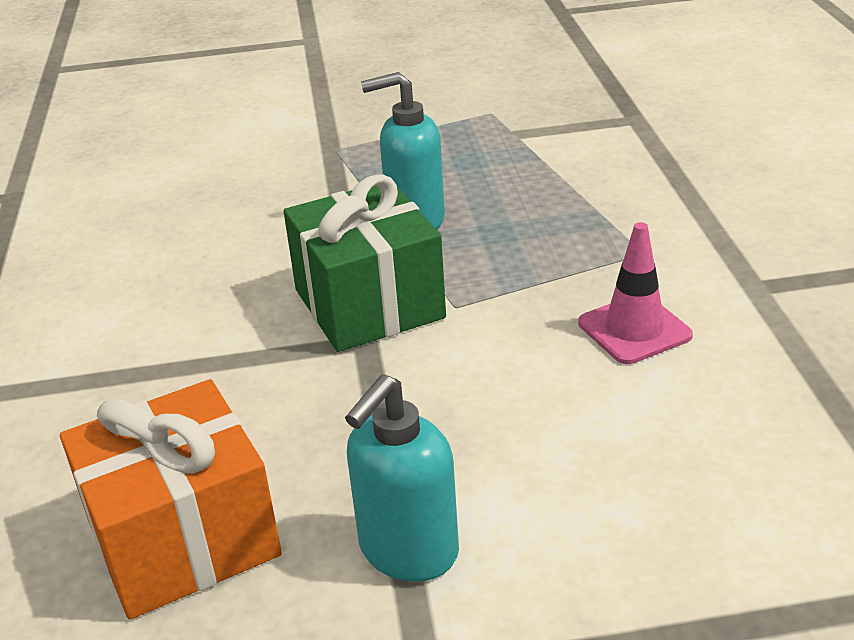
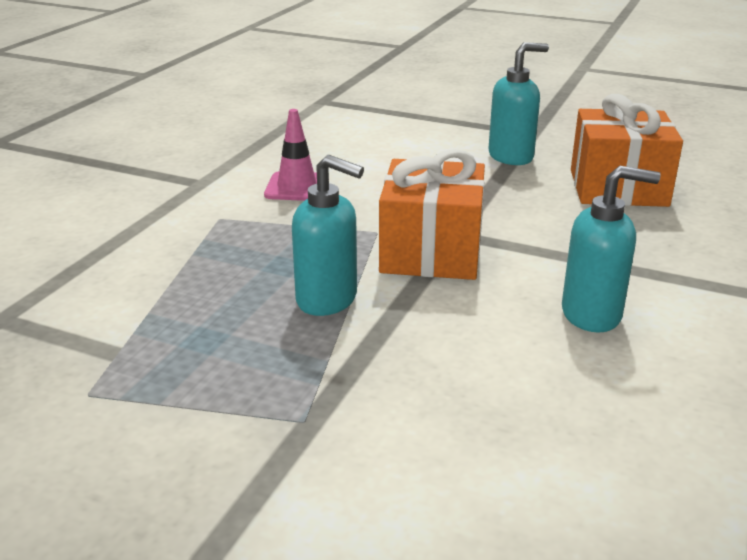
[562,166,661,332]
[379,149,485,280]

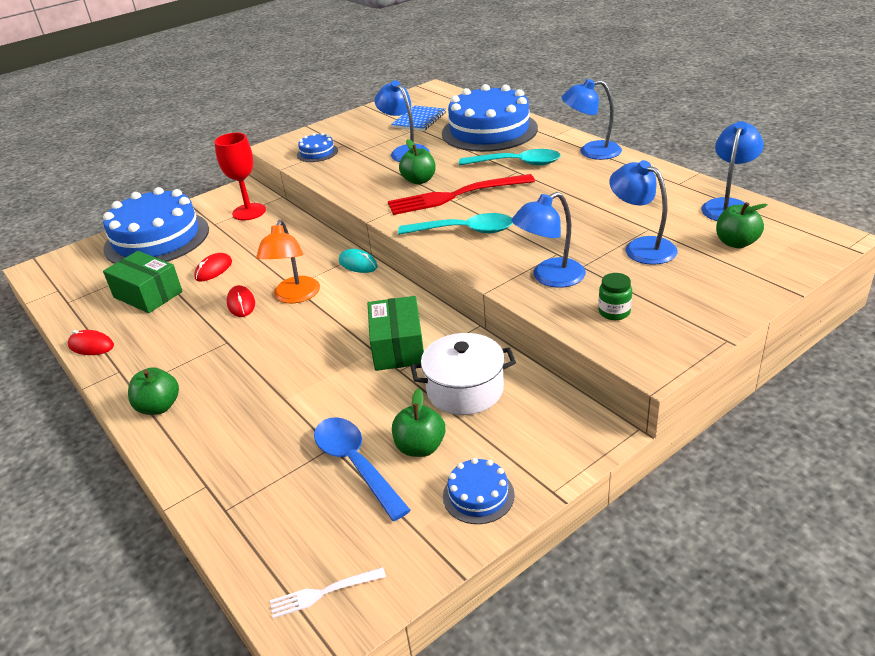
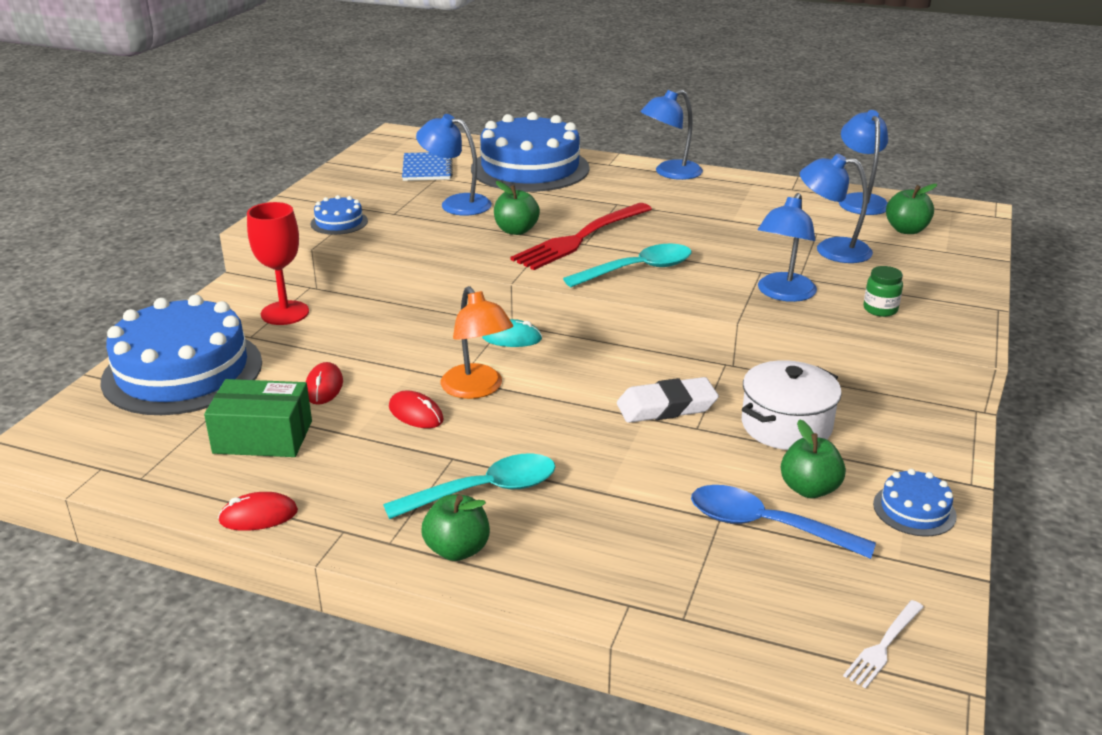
[383,453,555,519]
[617,377,719,423]

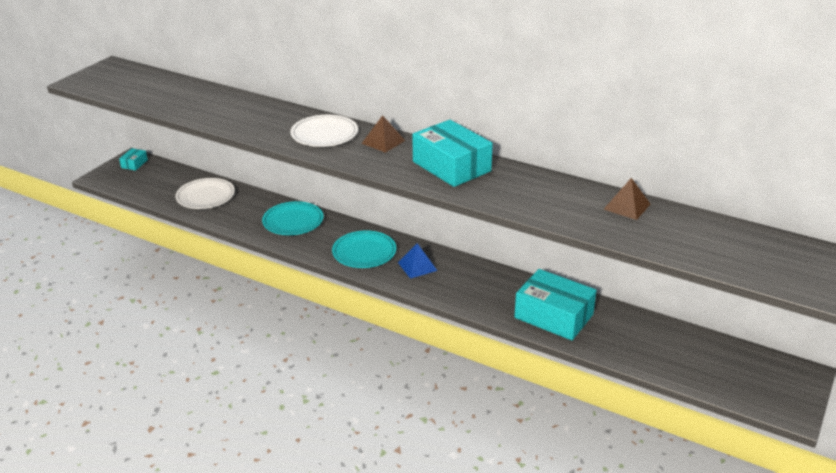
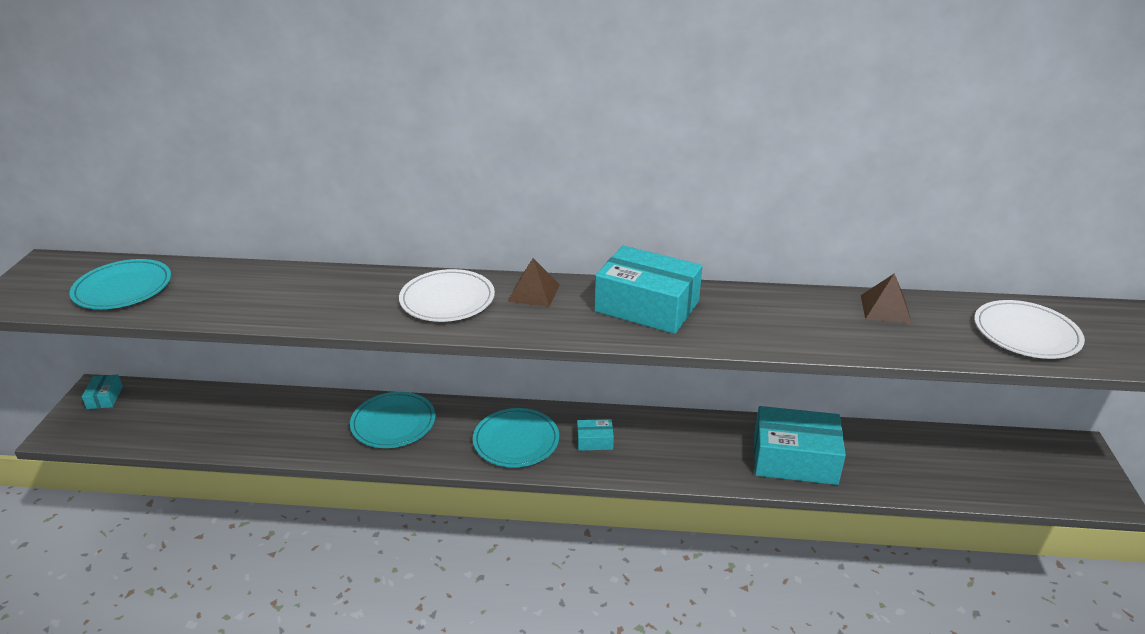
[69,259,171,309]
[974,300,1085,359]
[577,419,614,451]

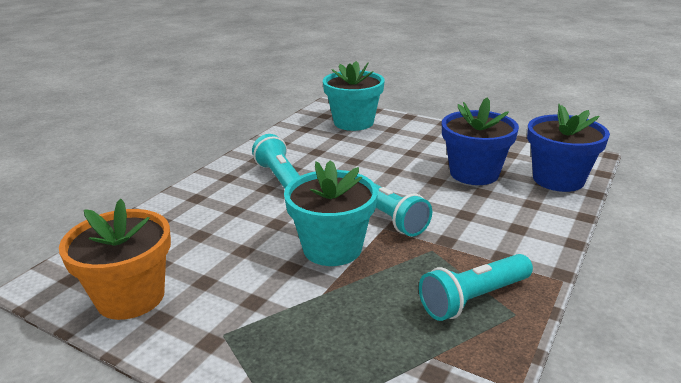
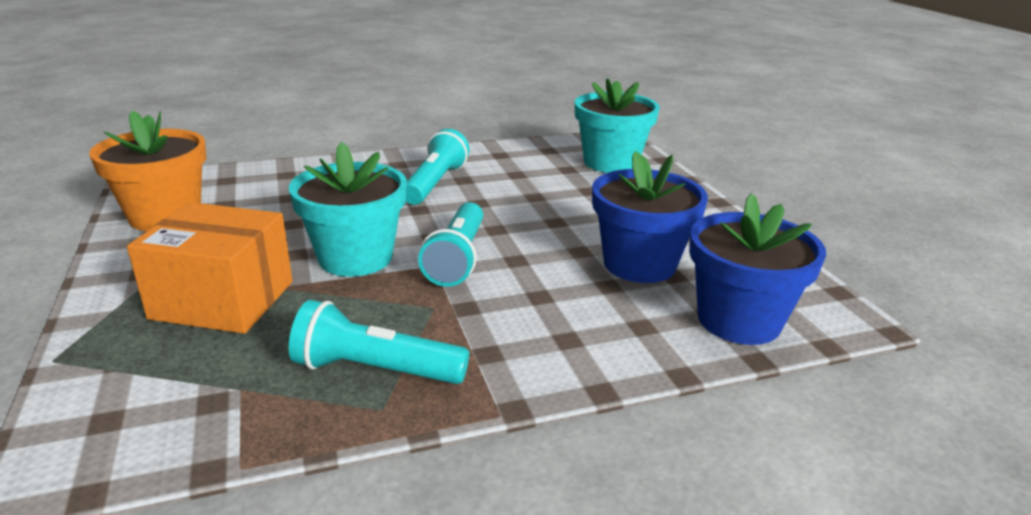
[127,202,293,334]

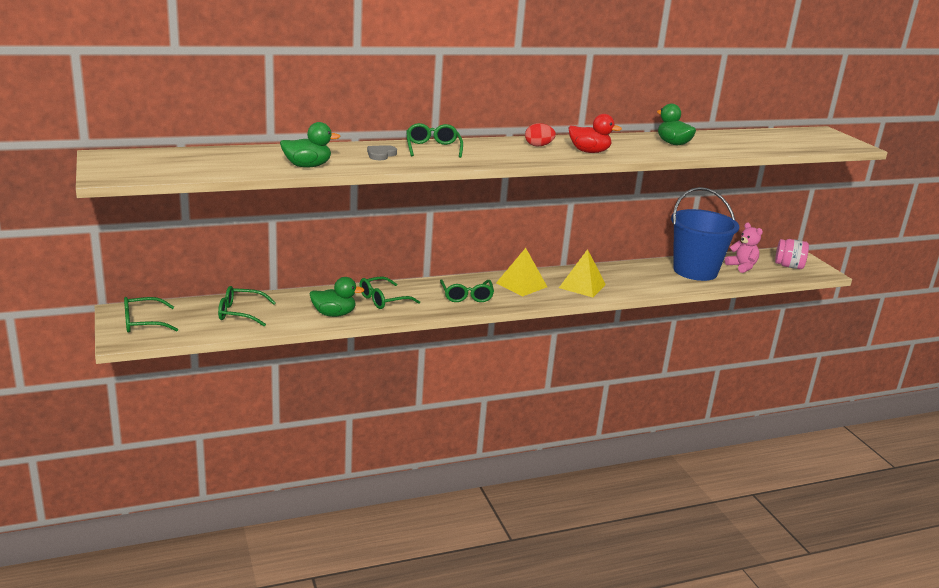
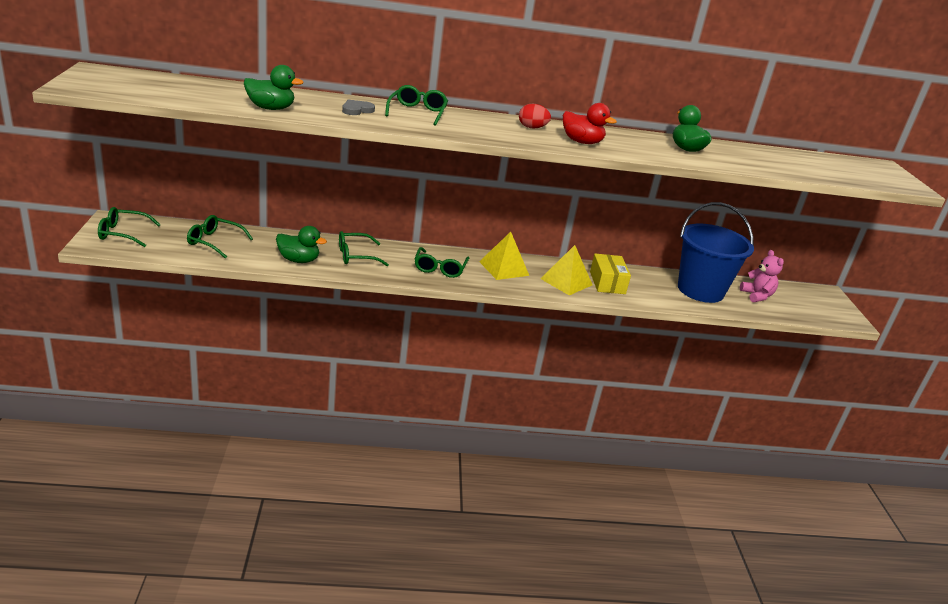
[775,239,809,269] (first image)
[590,254,631,294]

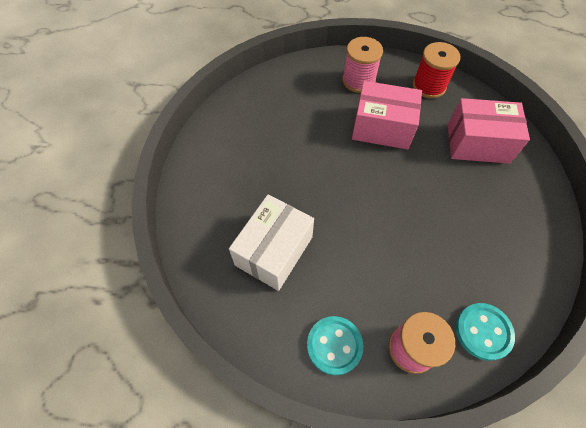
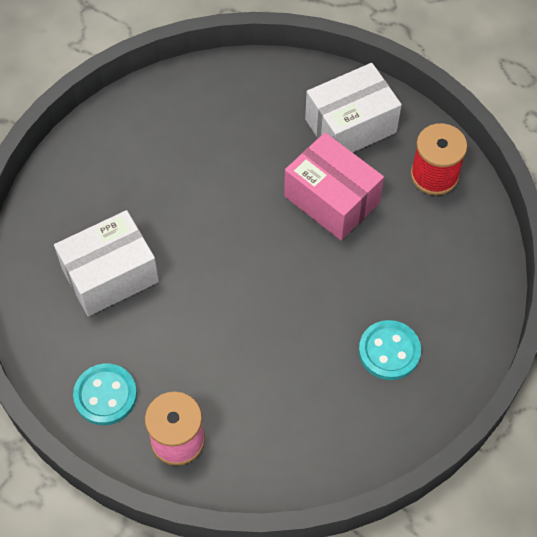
[448,98,530,164] (first image)
[359,320,421,380]
[305,63,402,153]

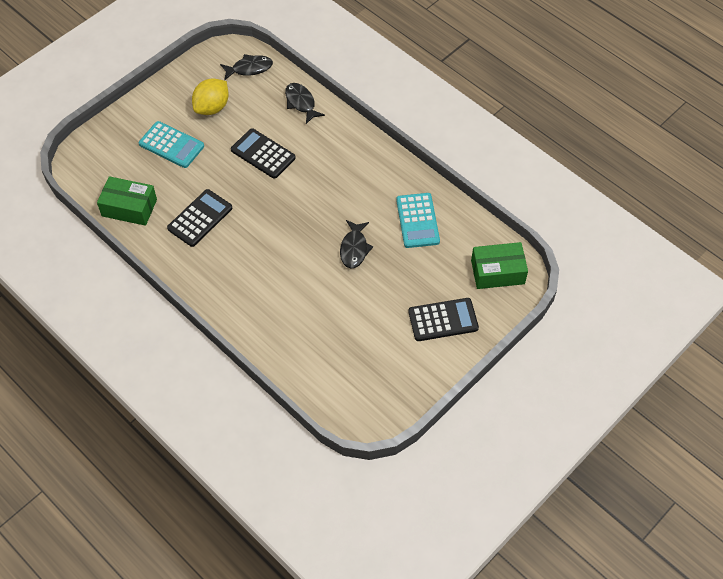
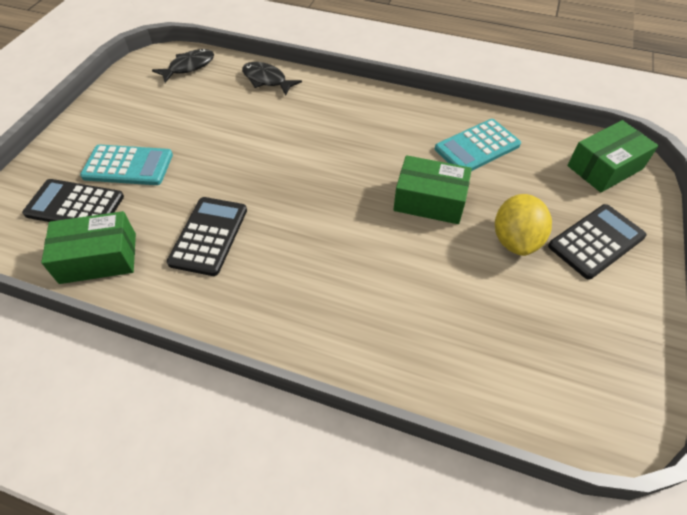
[495,194,552,256]
[22,179,124,222]
[393,155,472,224]
[435,119,521,171]

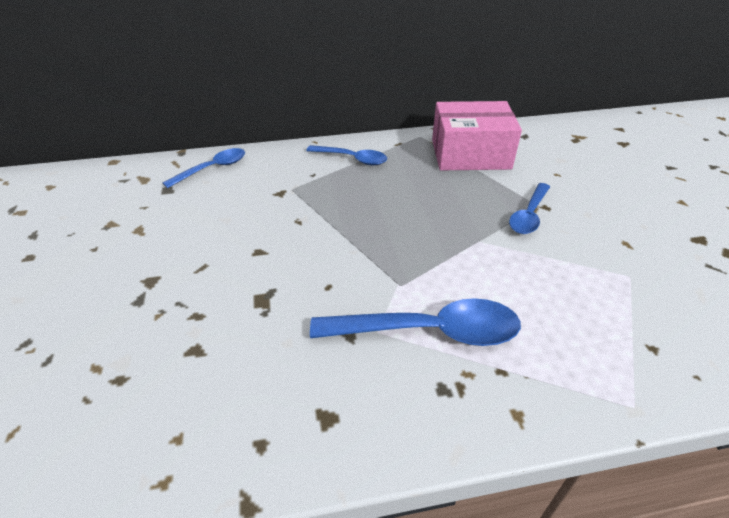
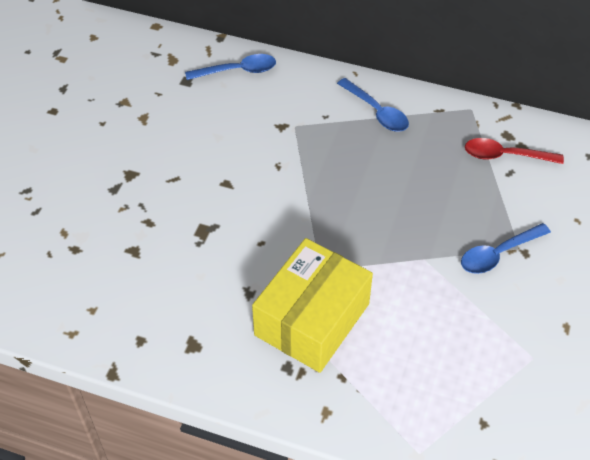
[252,238,373,373]
[465,138,564,164]

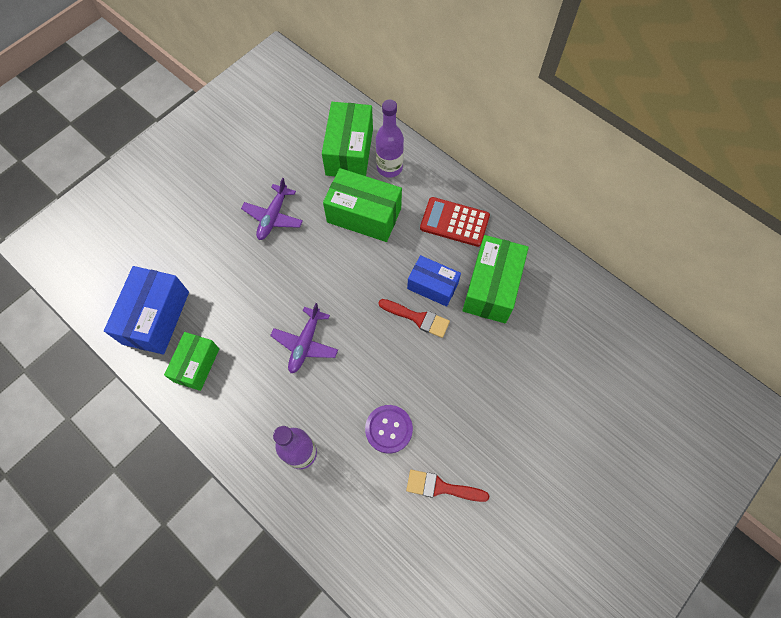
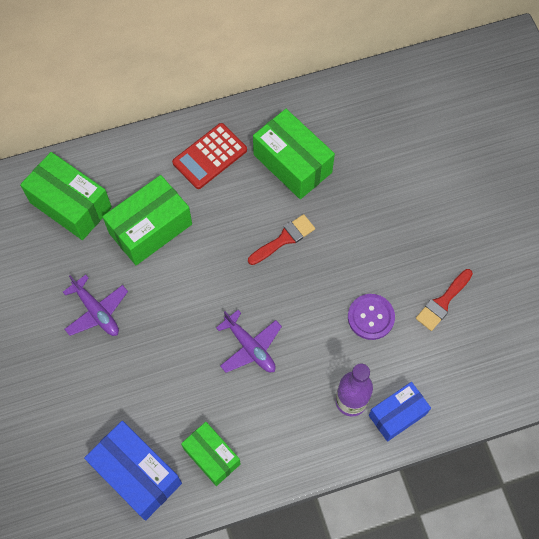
[376,99,404,178] (first image)
[369,382,431,442]

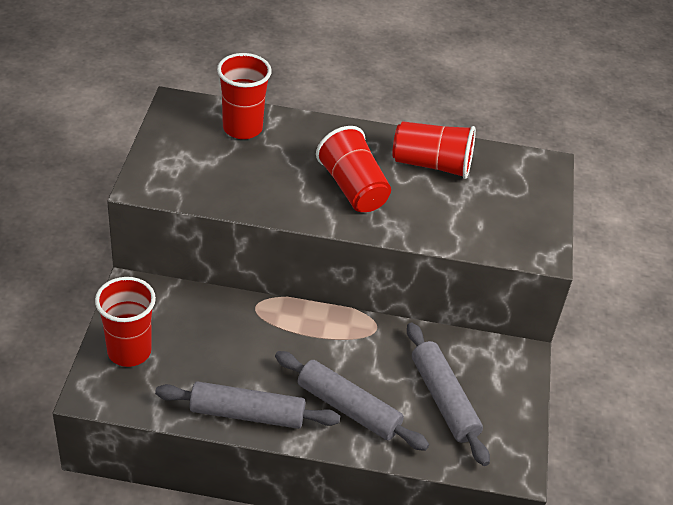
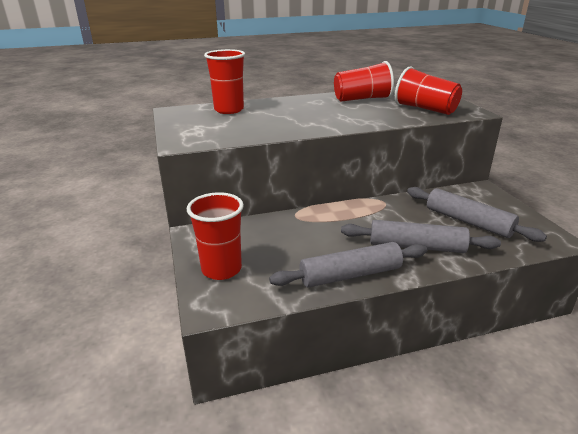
[395,67,462,115]

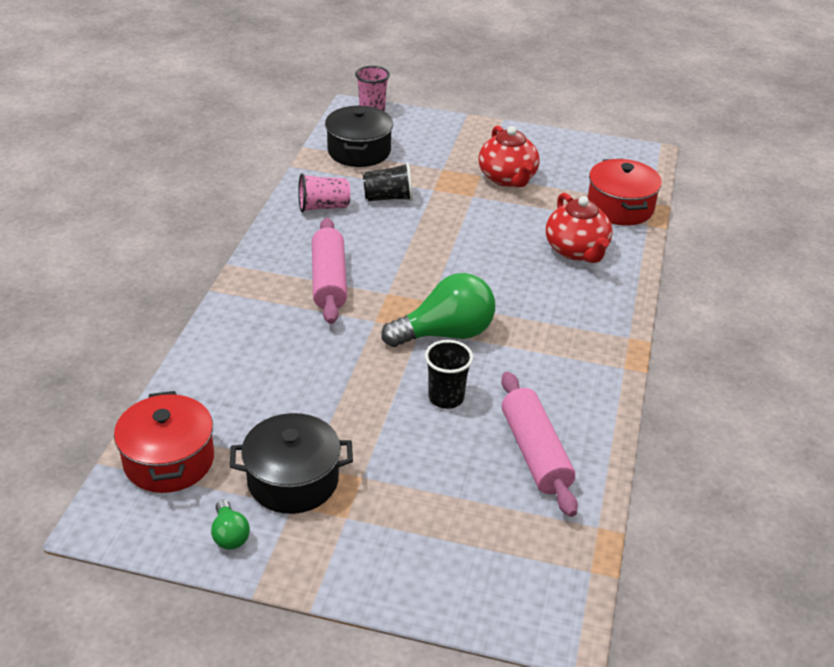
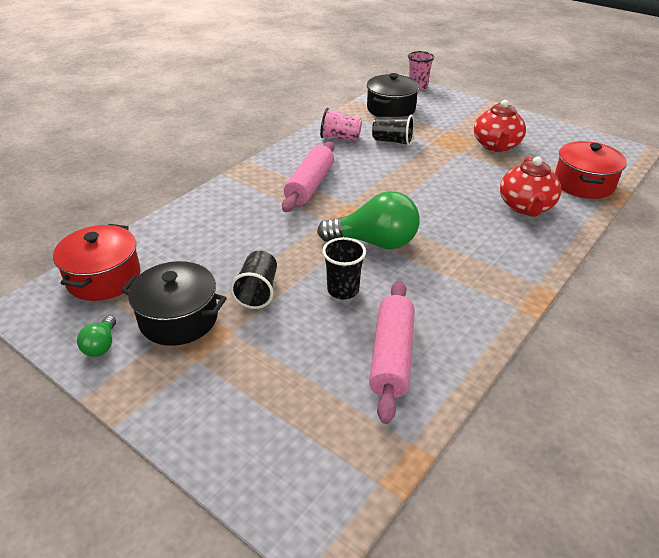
[230,251,277,309]

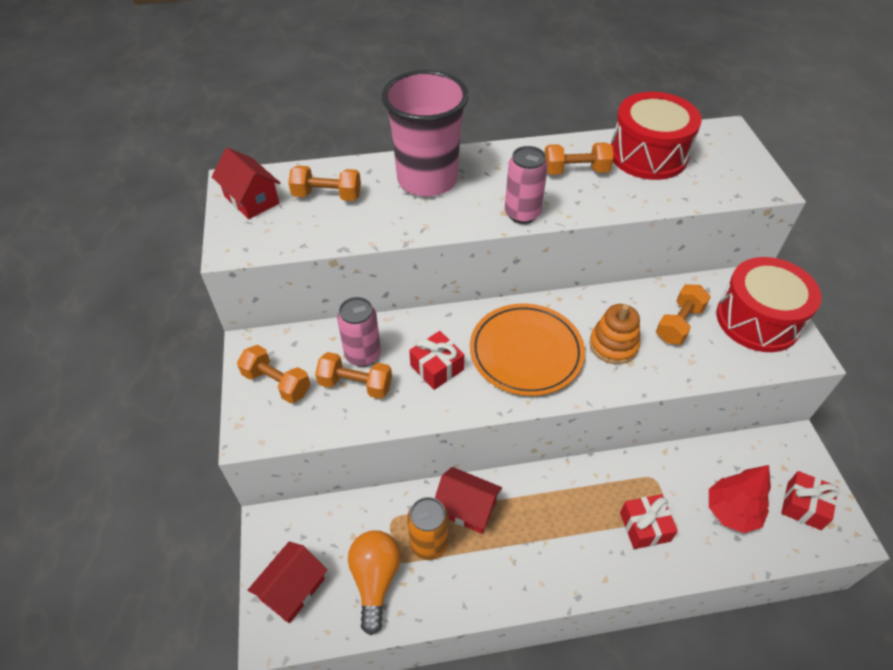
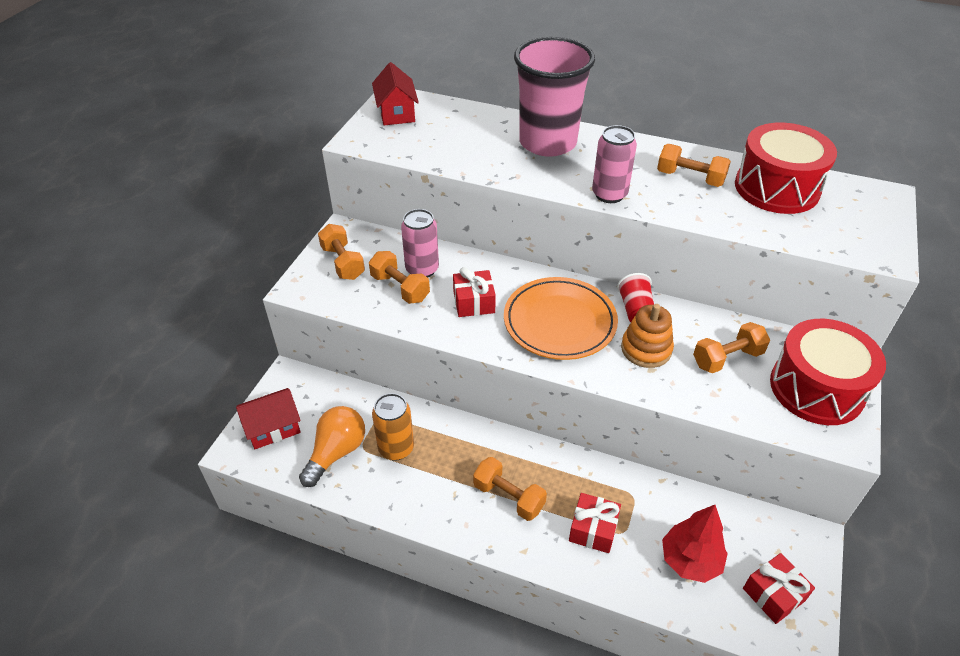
[435,467,502,534] (first image)
[617,273,654,322]
[473,457,547,521]

